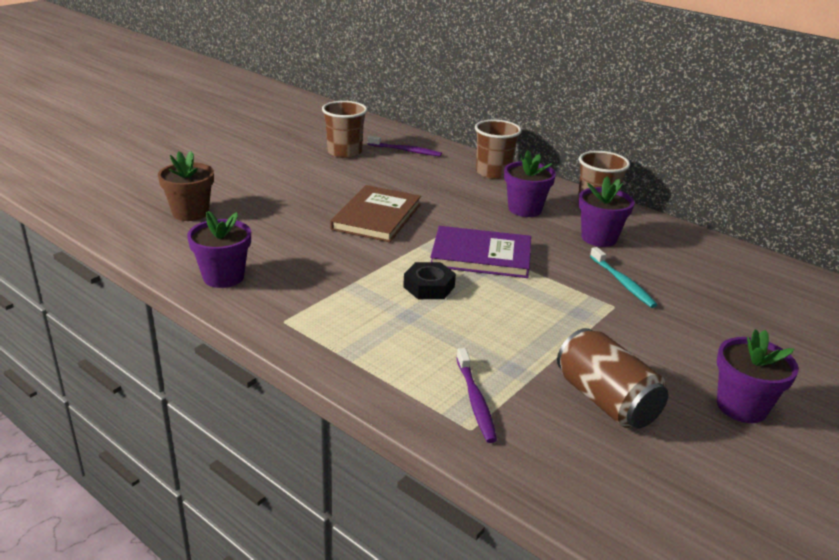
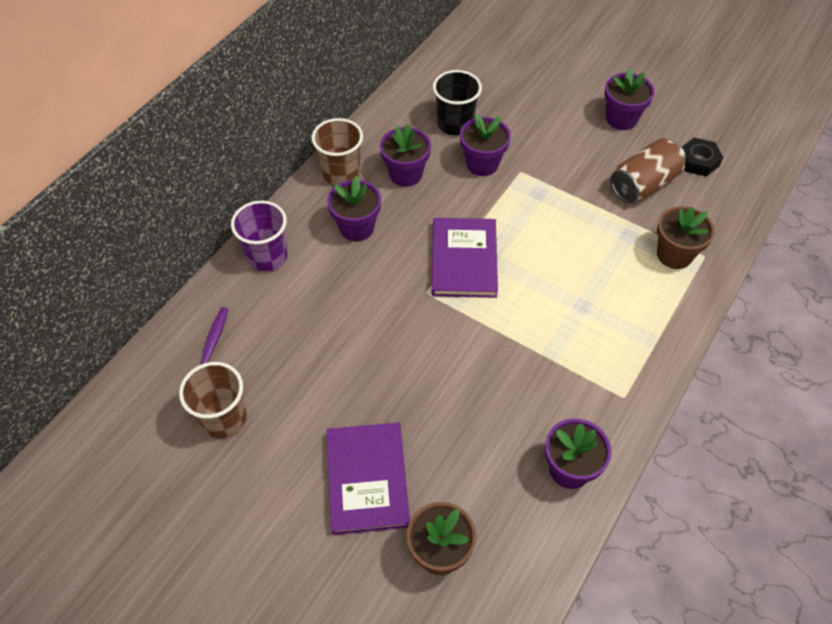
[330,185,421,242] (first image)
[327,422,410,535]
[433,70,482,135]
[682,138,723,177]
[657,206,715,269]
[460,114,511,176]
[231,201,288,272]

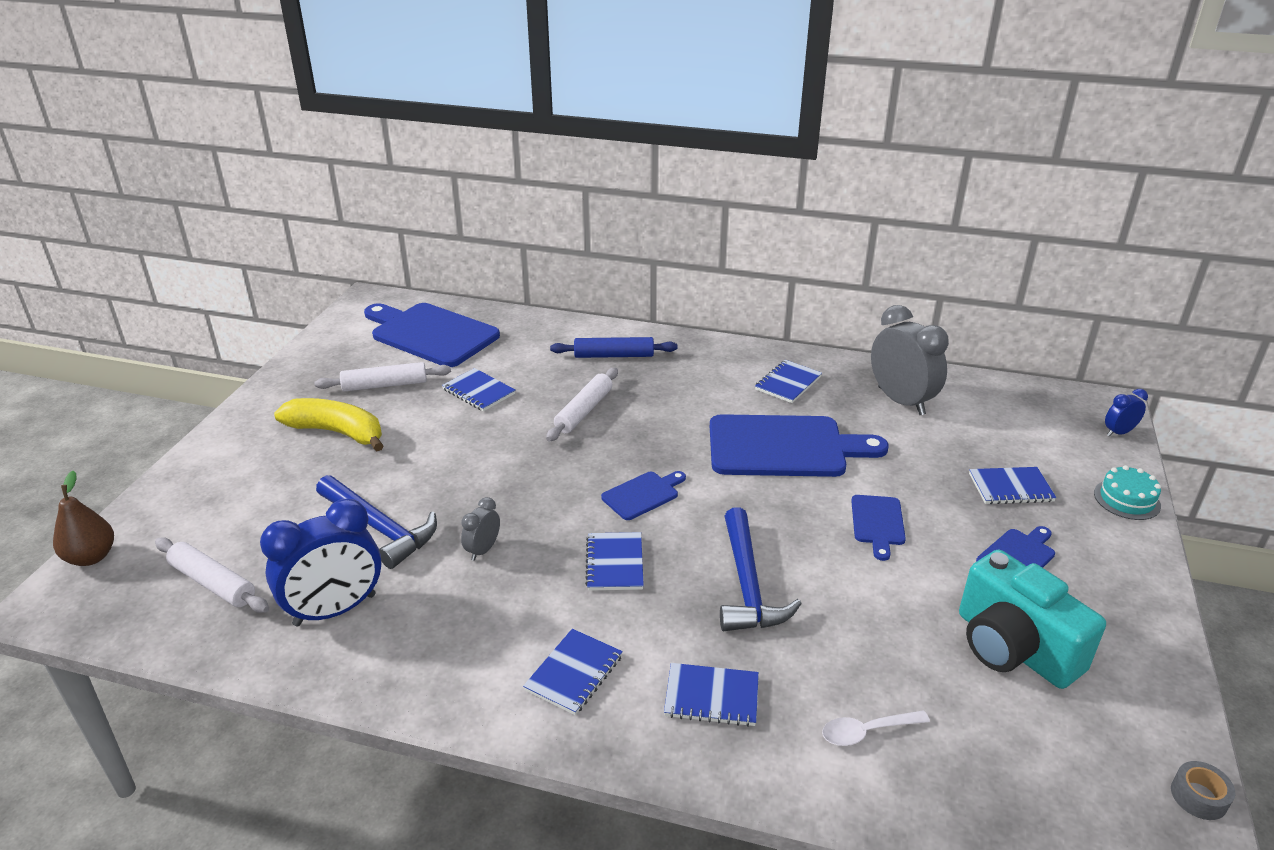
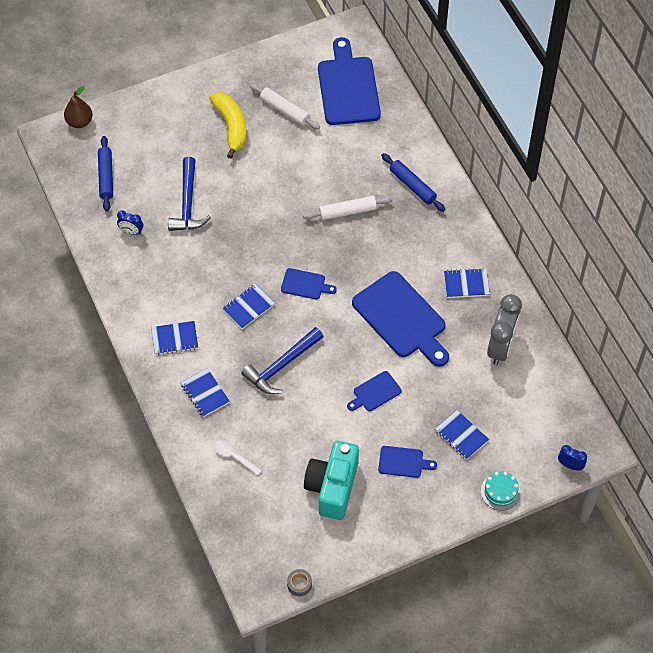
[442,368,515,412] (first image)
[461,497,500,561] (first image)
[98,136,113,212]
[117,210,143,235]

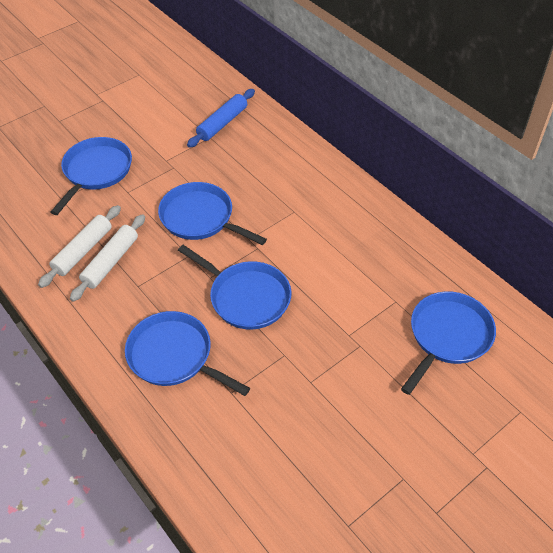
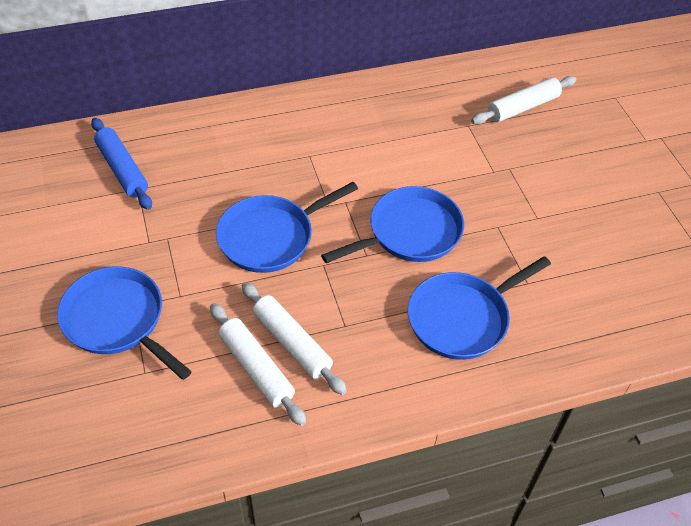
[471,76,576,124]

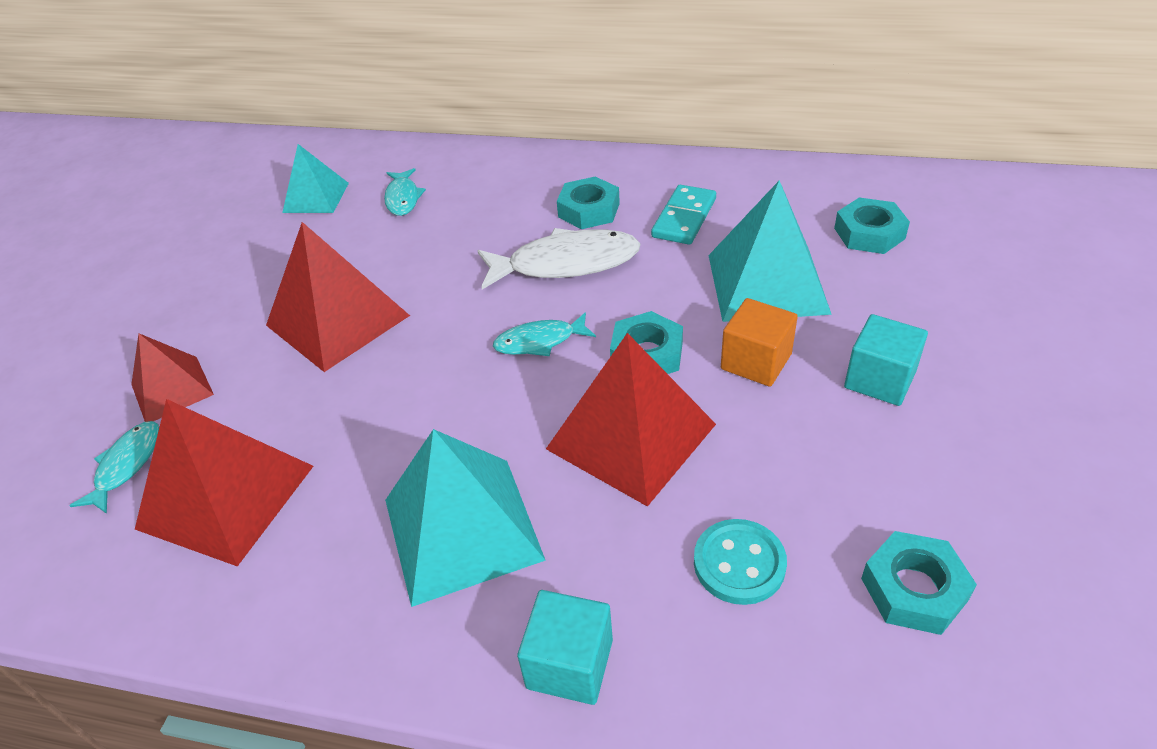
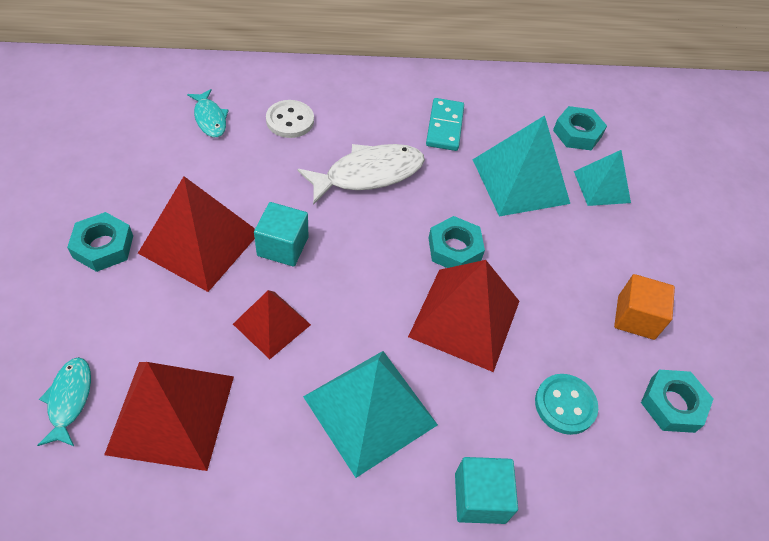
[493,312,596,356] (first image)
[266,100,314,138]
[233,290,311,359]
[574,150,631,206]
[67,212,133,272]
[614,274,675,340]
[254,202,308,266]

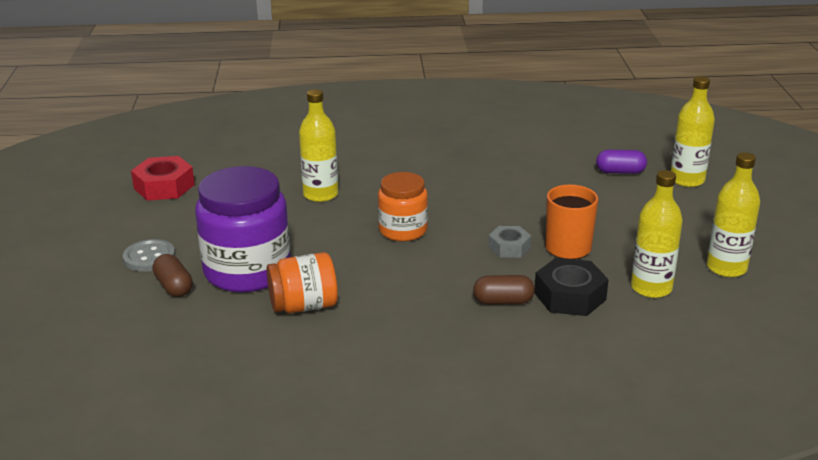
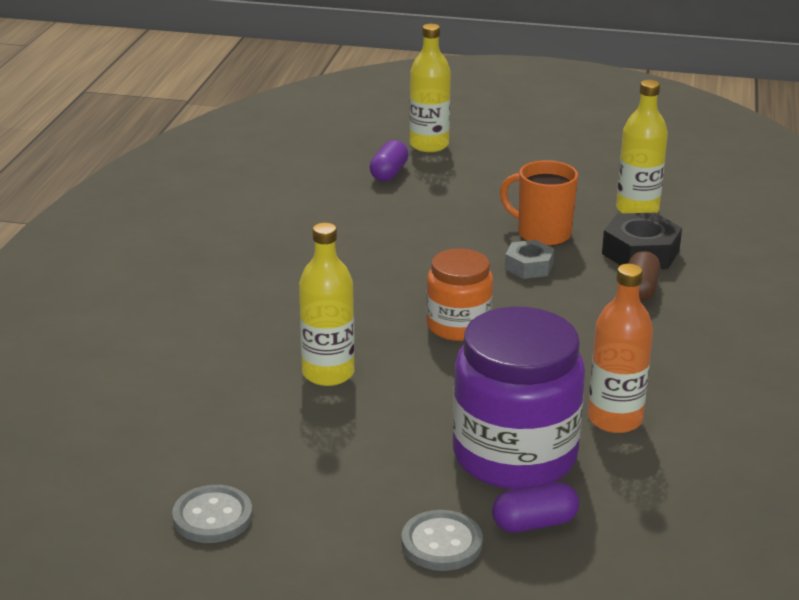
[707,152,760,277] (first image)
[172,485,253,543]
[588,264,653,433]
[492,482,579,533]

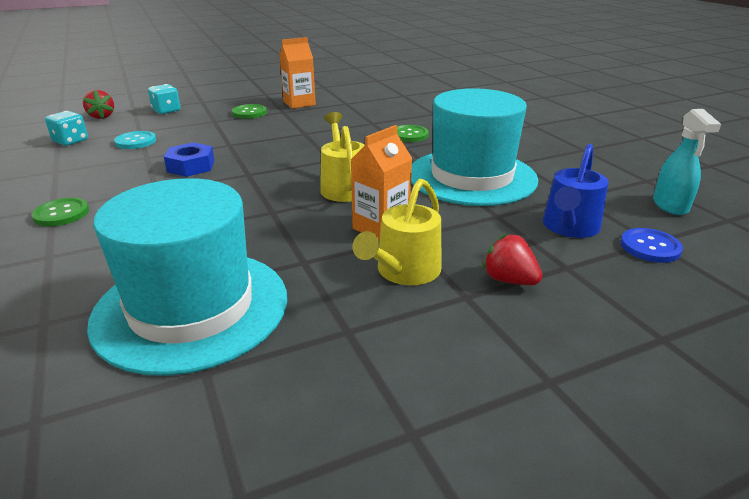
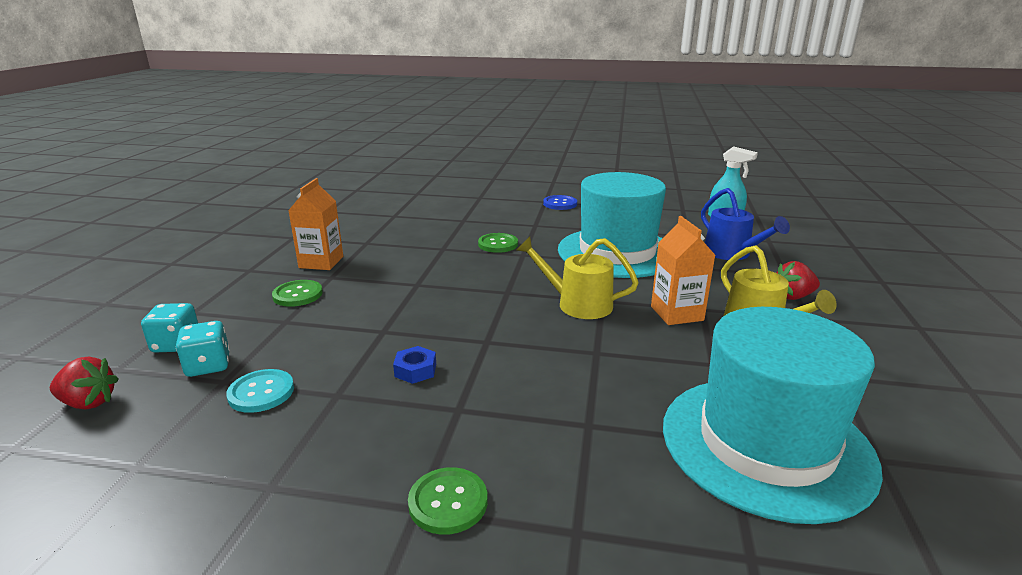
[176,321,230,377]
[543,195,577,210]
[393,346,436,384]

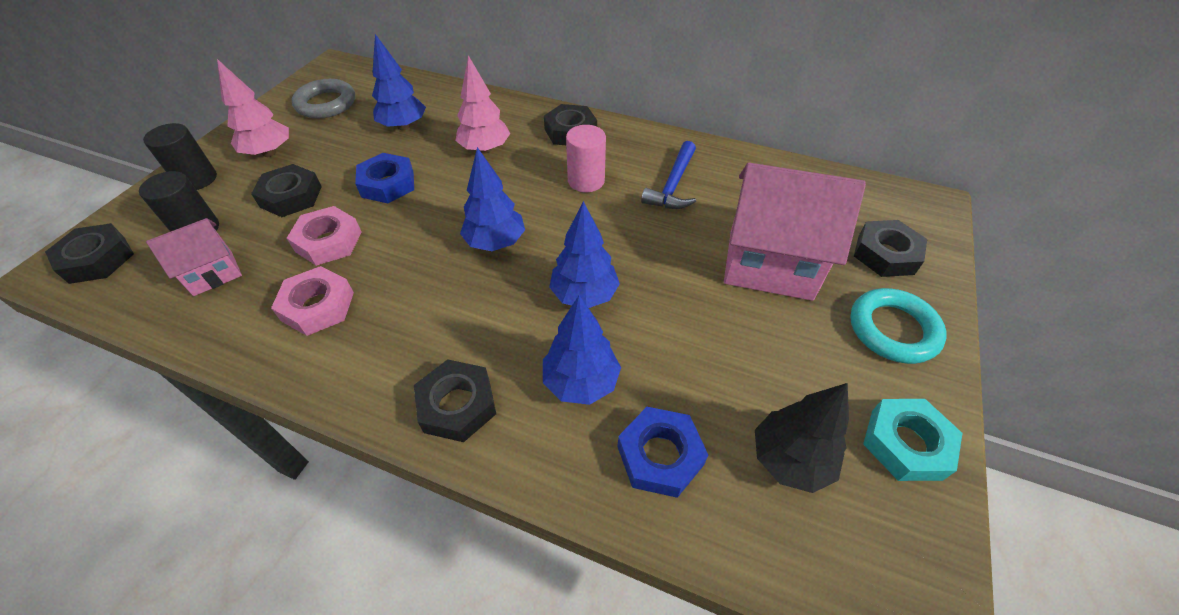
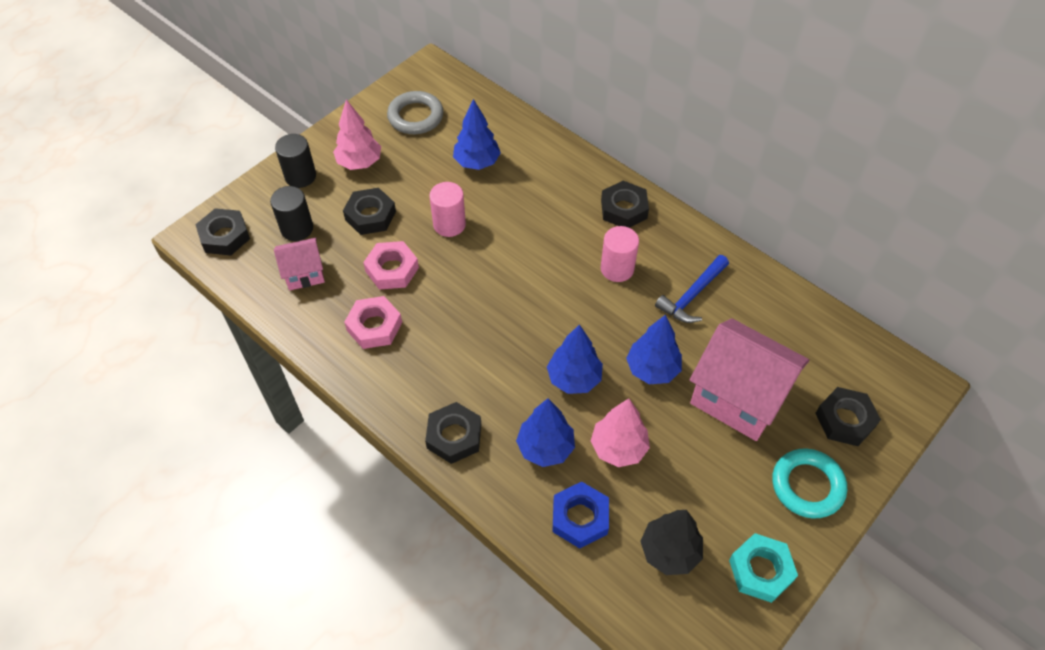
[591,398,650,467]
[626,315,682,384]
[430,182,466,237]

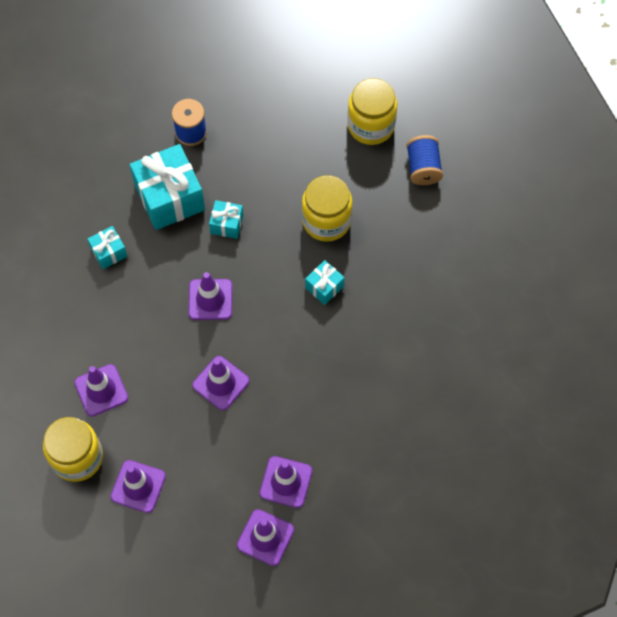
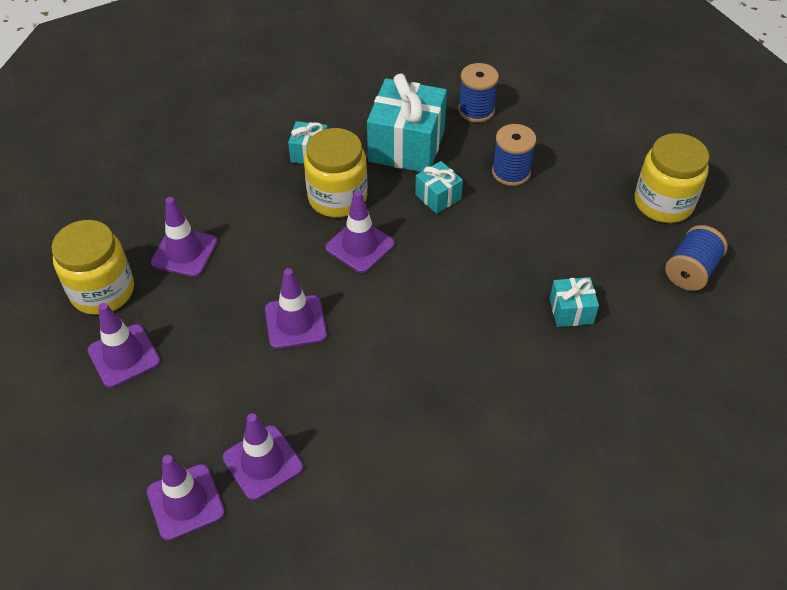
[492,124,536,186]
[304,128,368,218]
[550,277,599,327]

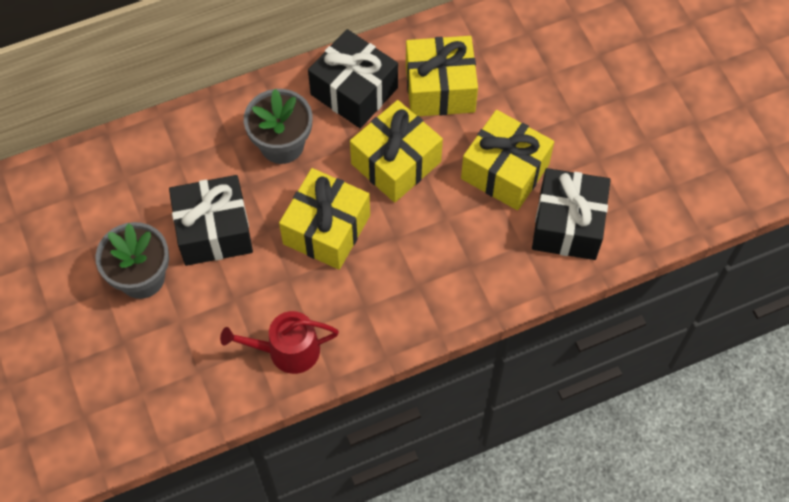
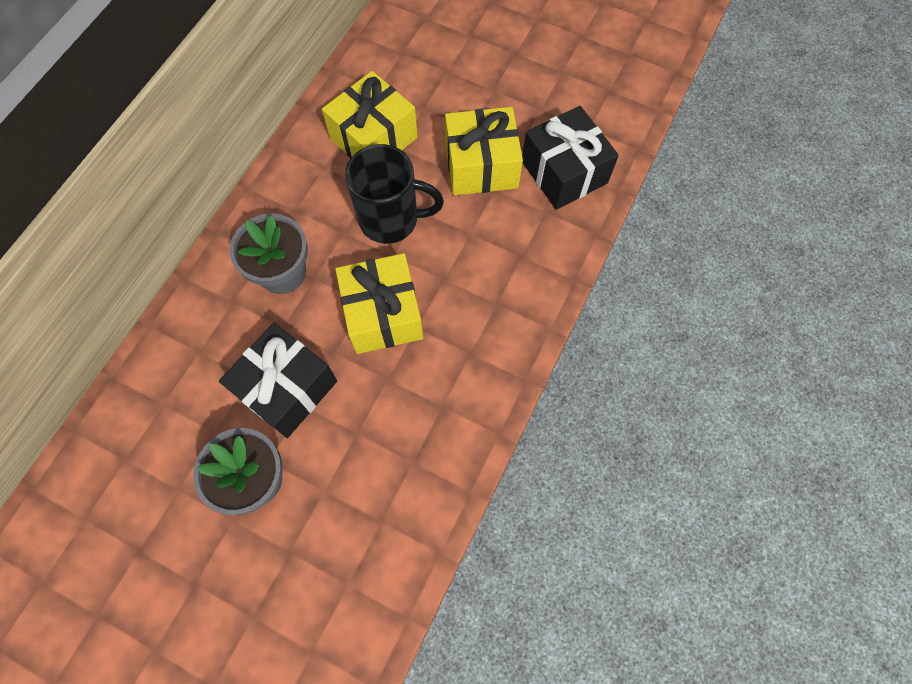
[220,311,339,374] (first image)
[308,29,398,128] (first image)
[345,144,444,244]

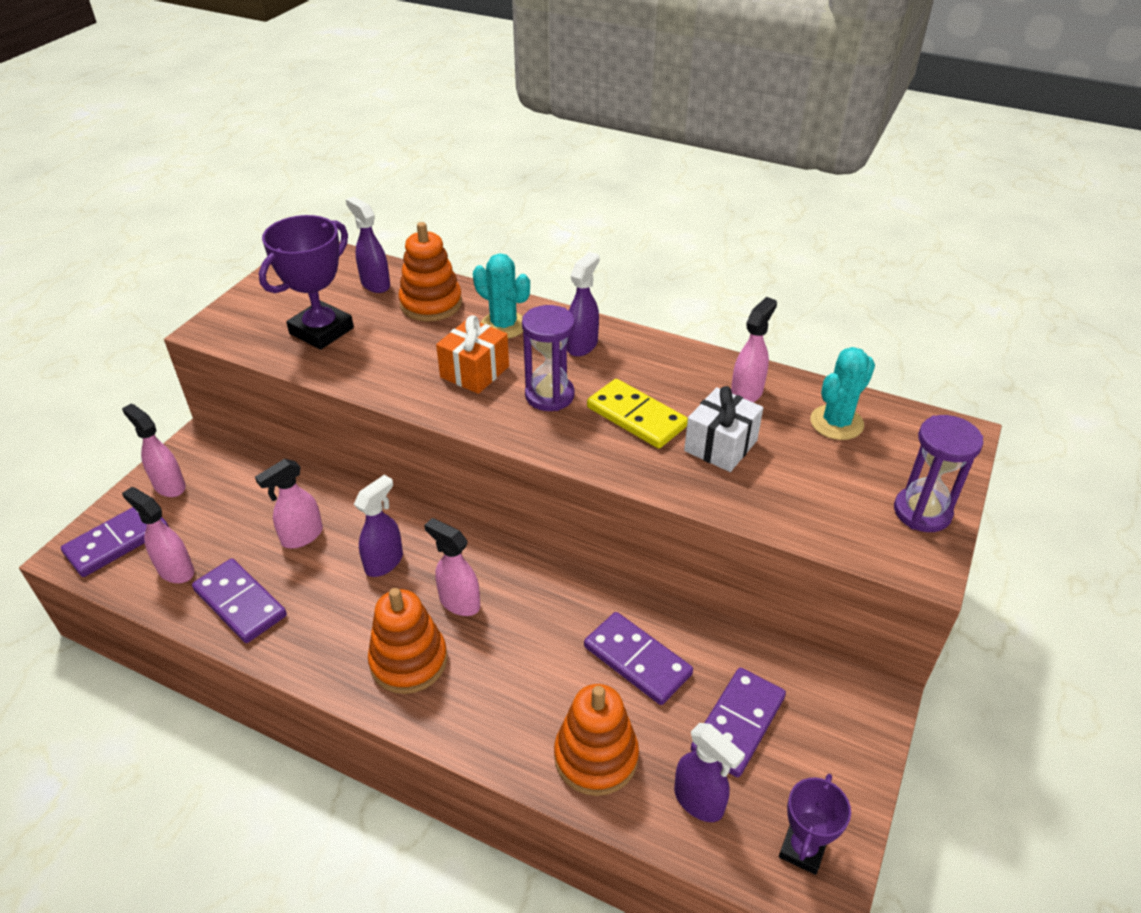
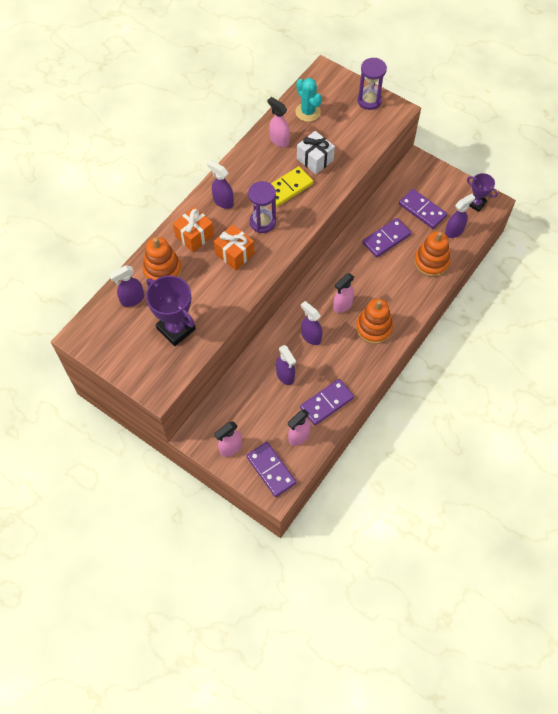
[173,207,214,252]
[276,345,296,385]

